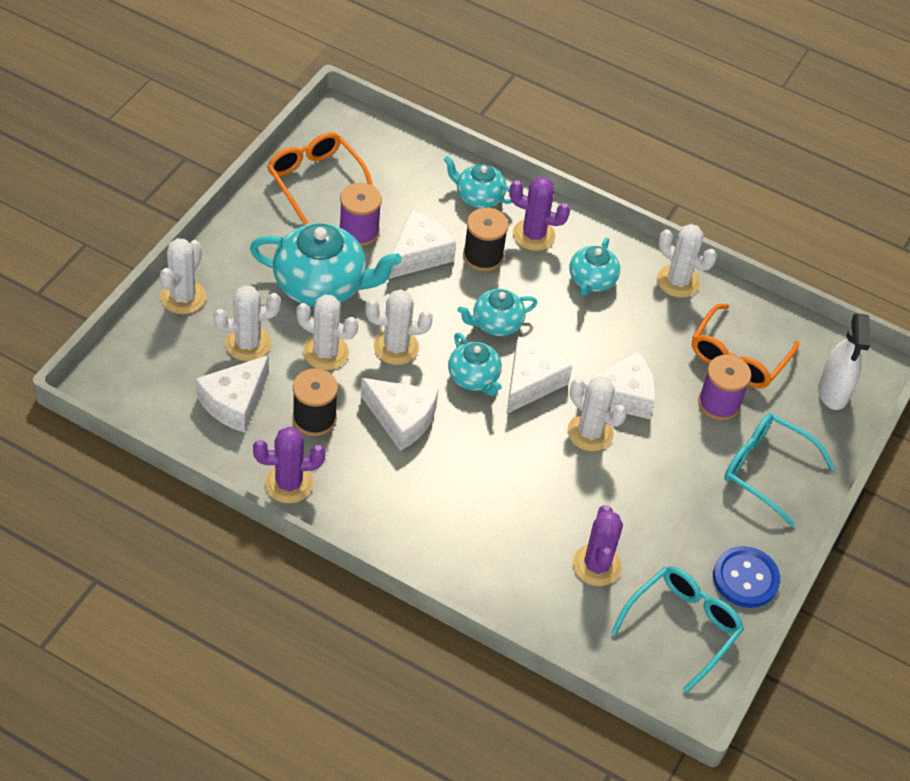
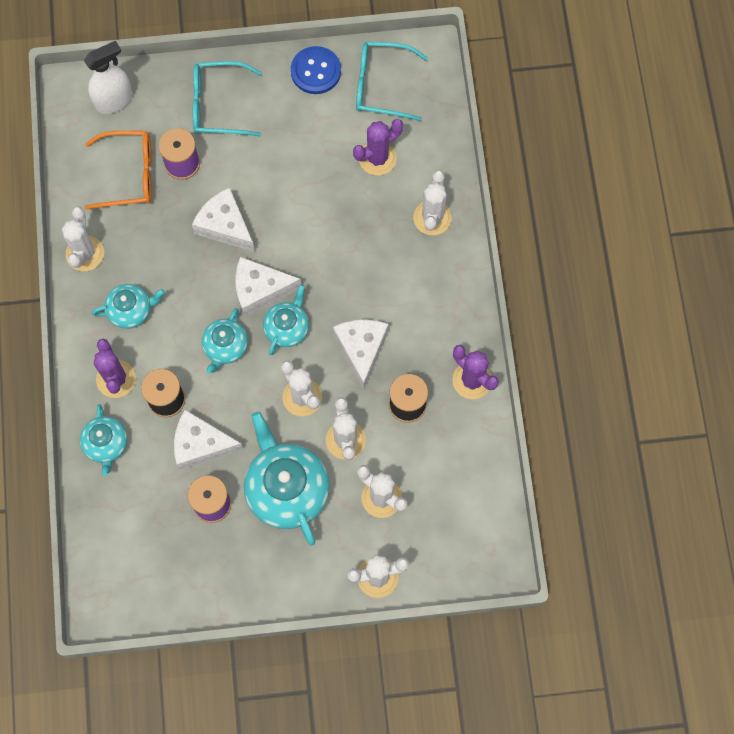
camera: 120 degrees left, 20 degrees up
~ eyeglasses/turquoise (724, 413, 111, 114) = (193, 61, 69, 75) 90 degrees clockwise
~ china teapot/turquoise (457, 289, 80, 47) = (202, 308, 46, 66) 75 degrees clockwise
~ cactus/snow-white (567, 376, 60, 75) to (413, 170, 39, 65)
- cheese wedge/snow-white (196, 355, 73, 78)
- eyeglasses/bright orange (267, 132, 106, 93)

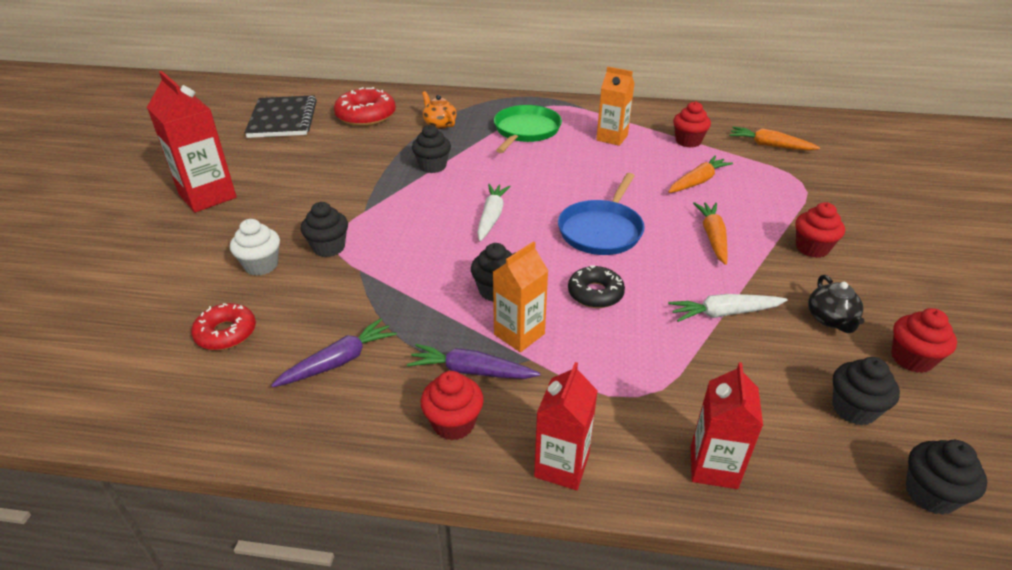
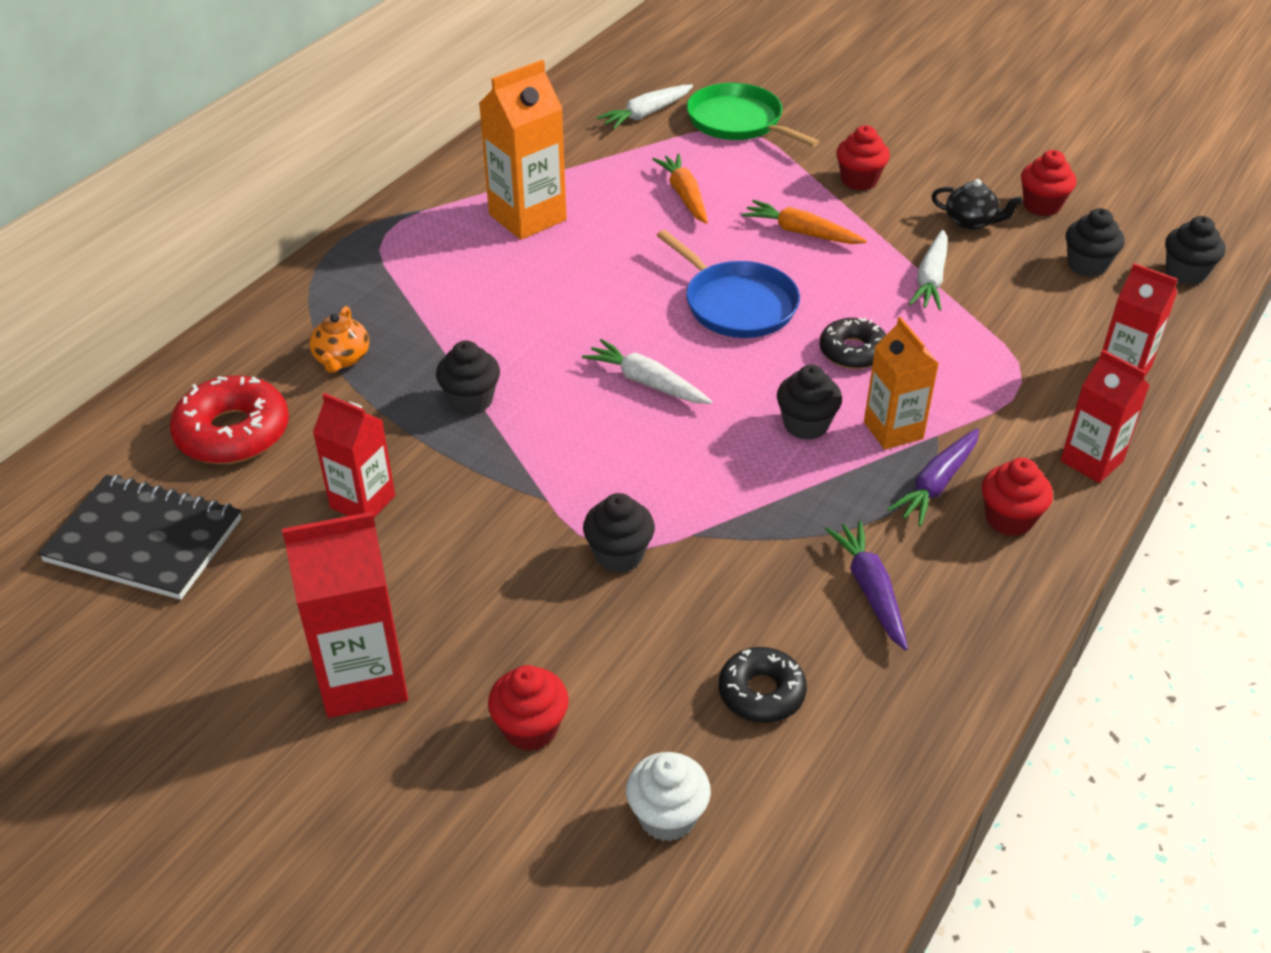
camera: 65 degrees left, 5 degrees up
~ china teapot/bright orange (422, 91, 34, 38) = (309, 306, 60, 67) 75 degrees counterclockwise
+ juice carton/red (313, 393, 82, 124)
~ juice carton/bright orange (596, 67, 39, 79) = (479, 60, 88, 180) x1.51
~ muffin/red (673, 101, 38, 47) to (488, 665, 81, 86)
~ carrot/bright orange (729, 127, 91, 24) to carrot/snow-white (596, 84, 97, 46)
~ muffin/snow-white (230, 219, 50, 57) to (626, 752, 85, 90)
~ pan/emerald (494, 105, 68, 48) to (687, 83, 133, 64)
~ donut/red (191, 303, 65, 47) to donut/ebony (719, 647, 88, 76)

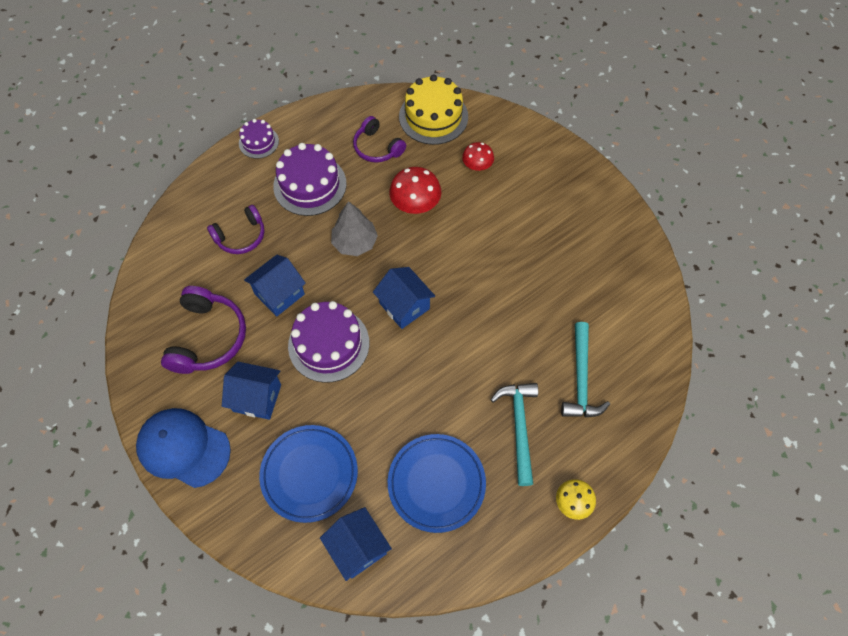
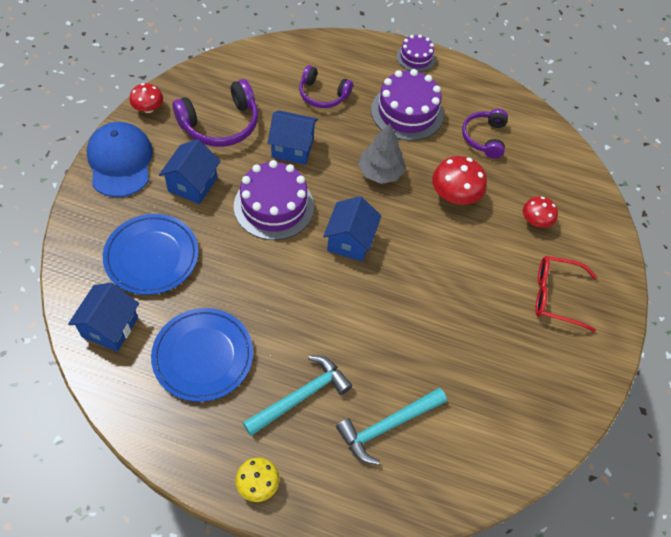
camera: 50 degrees right, 5 degrees down
+ fungus/red (129, 83, 34, 30)
~ house/cobalt (222, 362, 59, 58) = (159, 139, 62, 65) 45 degrees clockwise
+ eyeglasses/red (535, 256, 62, 76)
- layer cake/golden (399, 75, 69, 70)

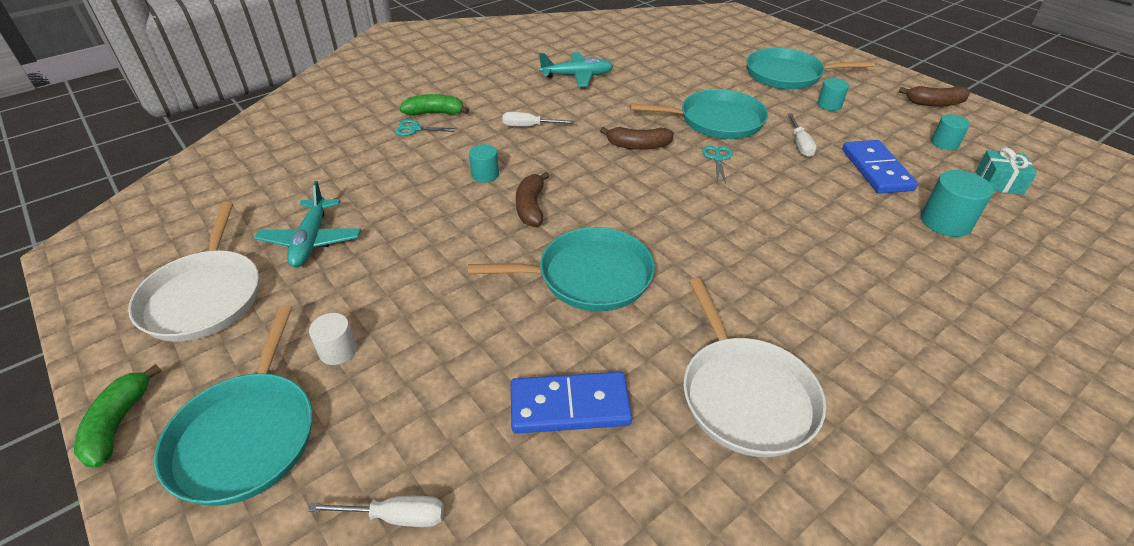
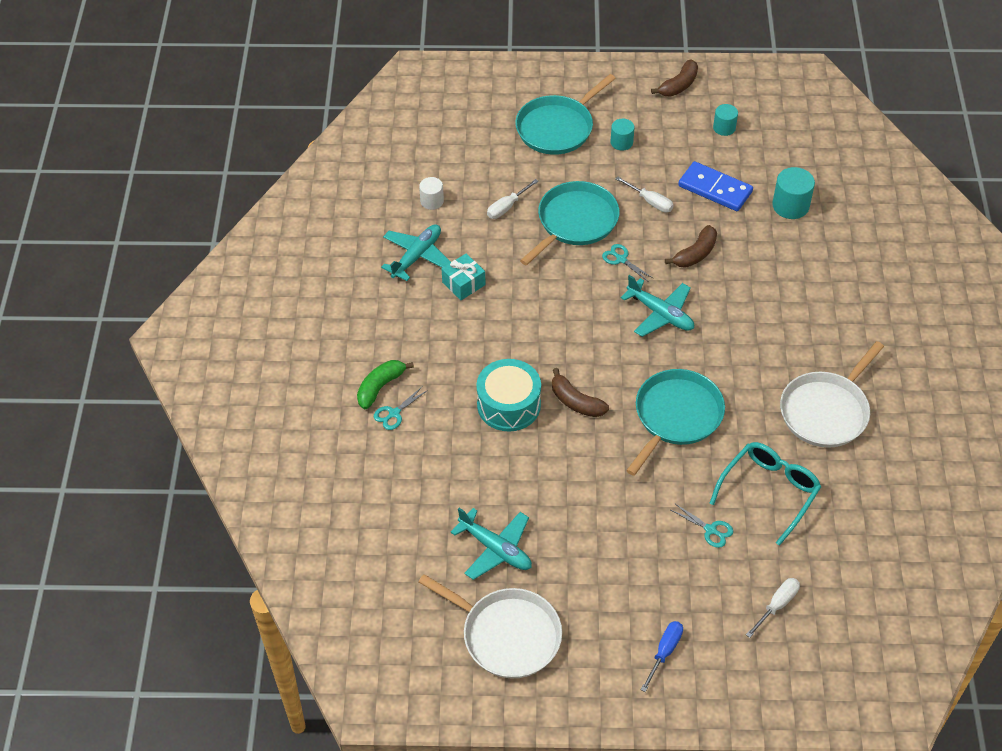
camera: 50 degrees left, 10 degrees up
~ solid cylinder/snow-white (309, 313, 48, 52) to (419, 177, 25, 33)
~ wrapped gift/turquoise (976, 147, 61, 48) to (442, 254, 44, 46)
~ solid cylinder/turquoise (469, 144, 30, 39) to snare drum/turquoise (477, 359, 64, 72)
~ screwdriver/snow-white (502, 112, 72, 15) to (487, 179, 52, 40)
+ plane/turquoise (621, 275, 73, 62)
~ pan/turquoise (154, 305, 158, 201) to screwdriver/cobalt (640, 621, 43, 71)
~ banana fruit/russet (600, 127, 74, 23) to (665, 225, 52, 43)
+ scissors/turquoise (671, 504, 62, 44)
~ domino piece/cobalt (511, 372, 121, 62) to eyeglasses/turquoise (710, 442, 111, 104)
~ pan/snow-white (683, 278, 143, 179) = (780, 341, 104, 107) 105 degrees clockwise
- banana fruit/emerald (74, 364, 87, 103)

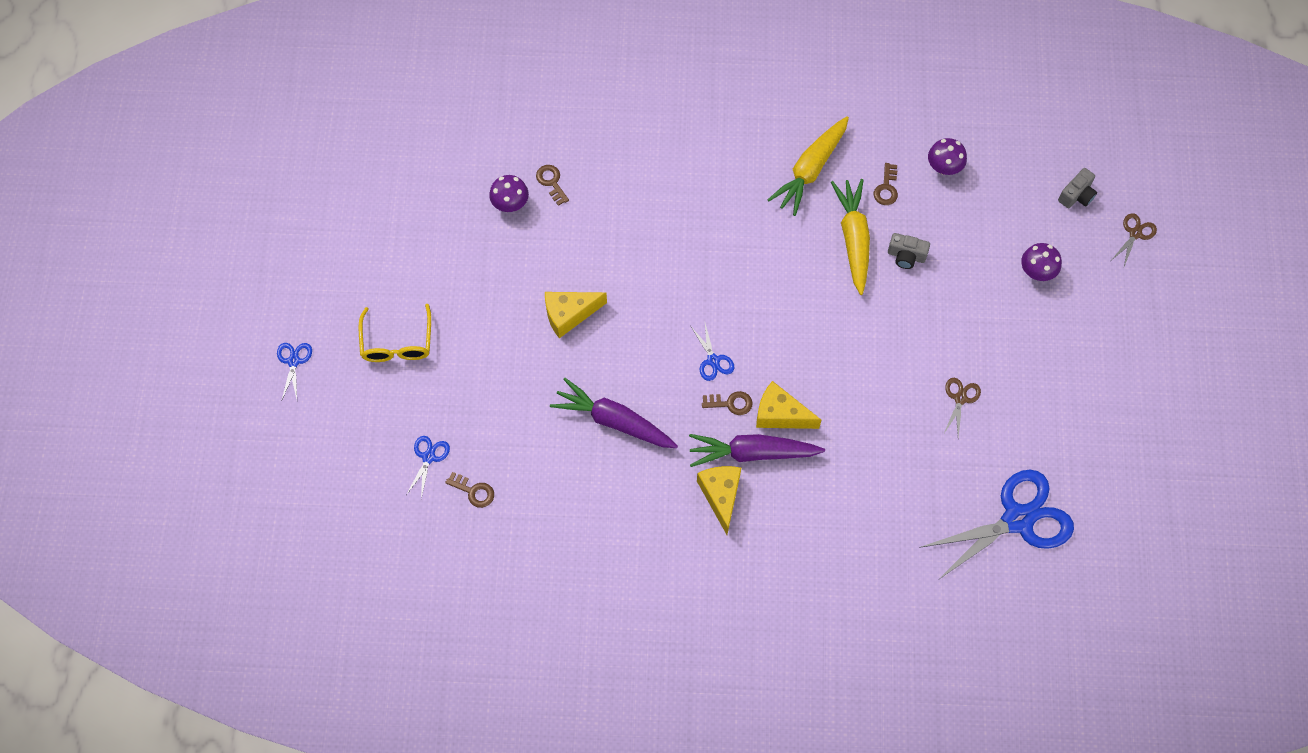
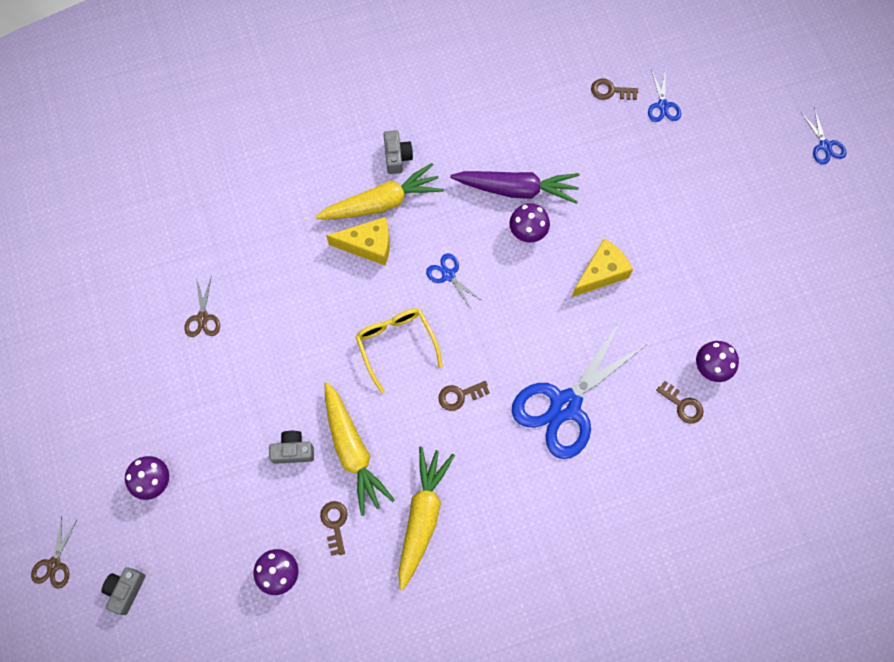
camera: 160 degrees right, 5 degrees up
~ carrot/royal purple (689, 434, 136, 33) to carrot/golden (315, 163, 129, 56)
~ eyeglasses/golden (359, 304, 72, 58) to (356, 309, 87, 84)
~ cheese wedge/golden (697, 466, 44, 69) to camera/gray (383, 130, 30, 44)
~ latchkey/russet (702, 391, 51, 24) to (438, 381, 52, 30)
+ fungus/royal purple (509, 203, 41, 40)
~ scissors/cobalt (919, 470, 155, 111) to (512, 321, 135, 138)

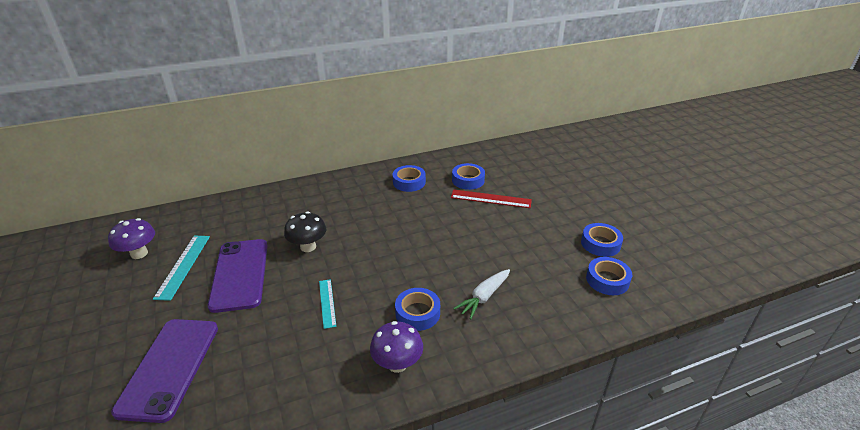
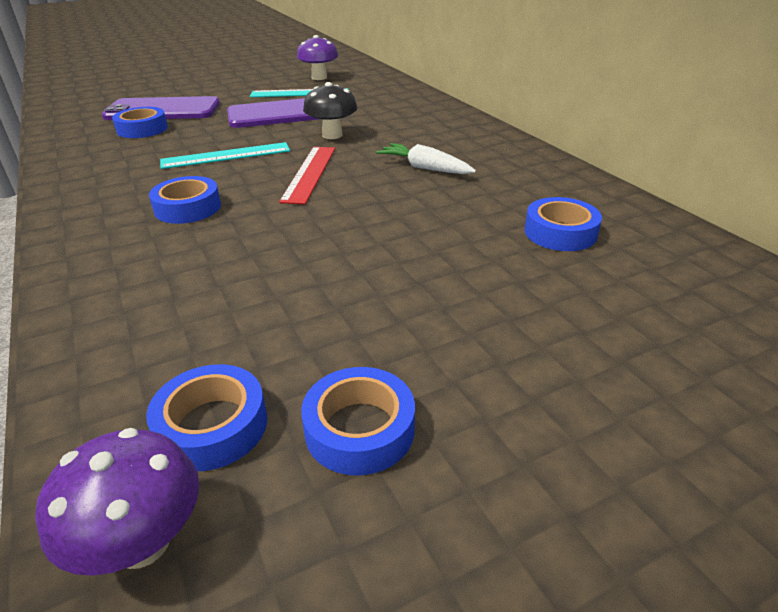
camera: 85 degrees right, 0 degrees up
~ fungus/royal purple (370, 321, 53, 52) to (36, 428, 163, 148)
~ roll of tape/cobalt (392, 165, 34, 27) to (112, 107, 56, 31)
~ measuring stick/turquoise (319, 279, 17, 50) = (160, 142, 130, 27) x1.54
~ measuring stick/red (451, 189, 81, 19) to (279, 147, 57, 57)
~ carrot/snow-white (453, 269, 57, 51) to (376, 143, 100, 31)

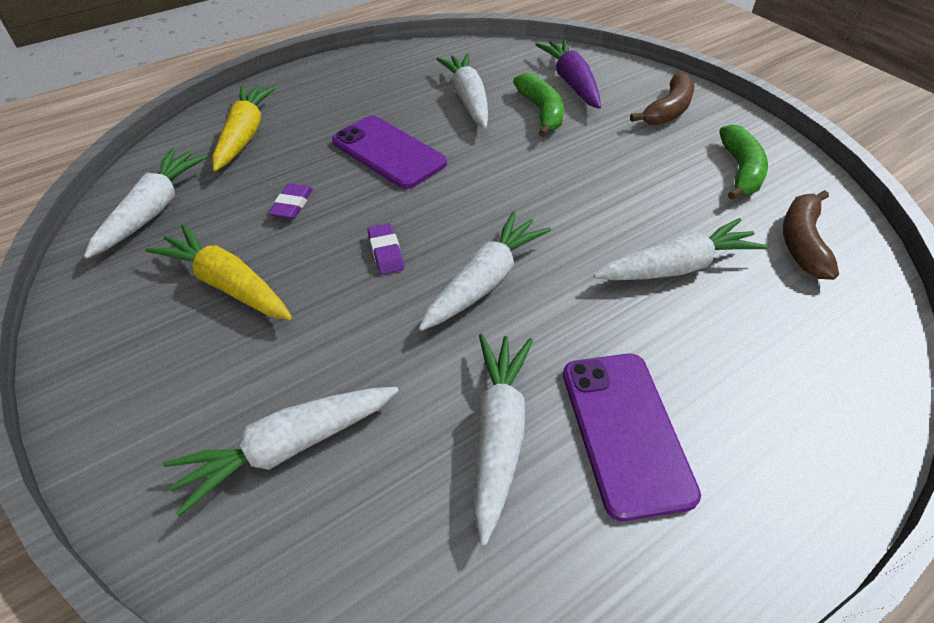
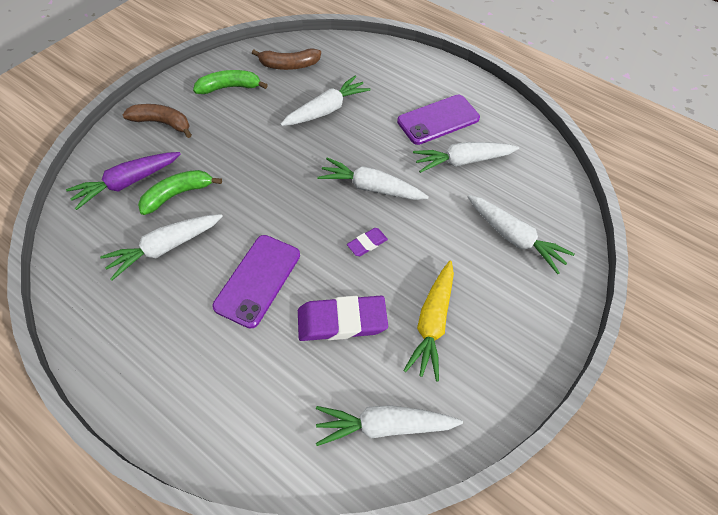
camera: 110 degrees left, 10 degrees up
~ carrot/snow-white (594, 218, 174, 62) = (280, 76, 91, 50) 90 degrees clockwise
~ gum eraser/royal purple (268, 183, 45, 36) = (298, 296, 90, 45) x1.99
- carrot/golden (212, 85, 64, 86)

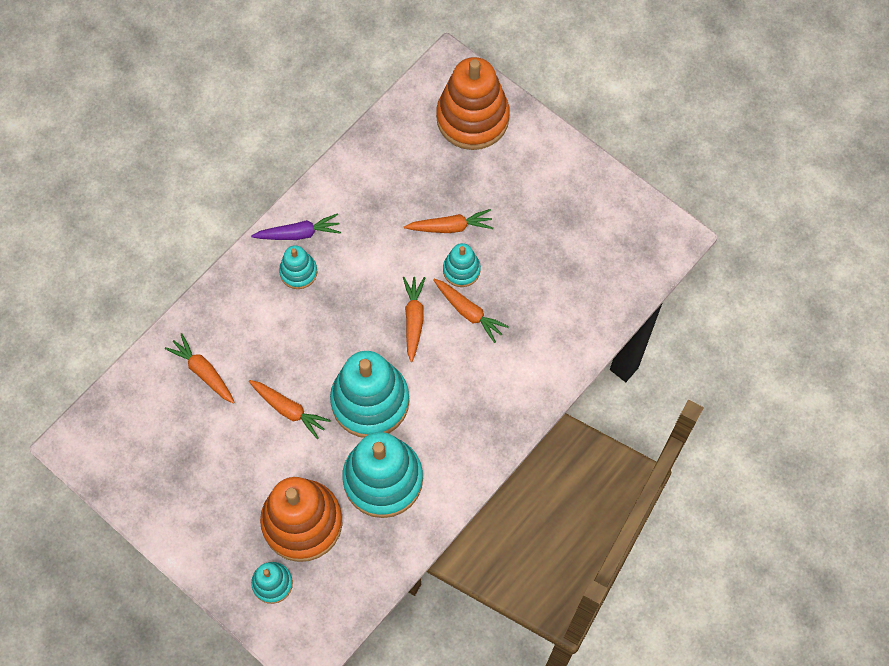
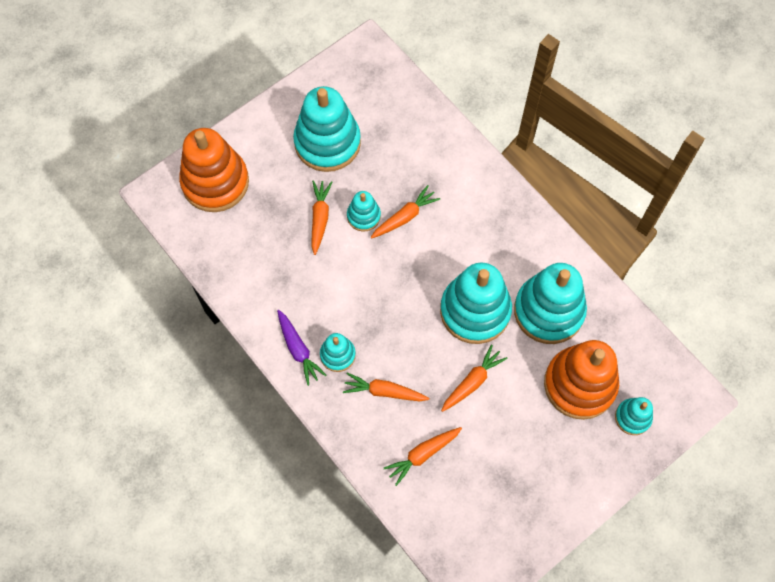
camera: 80 degrees left, 0 degrees up
~ carrot/royal purple (251, 213, 90, 27) = (277, 310, 49, 76) 150 degrees clockwise
+ ring stacker/turquoise (293, 86, 68, 86)
~ carrot/bright orange (403, 277, 22, 85) to (343, 373, 86, 28)

